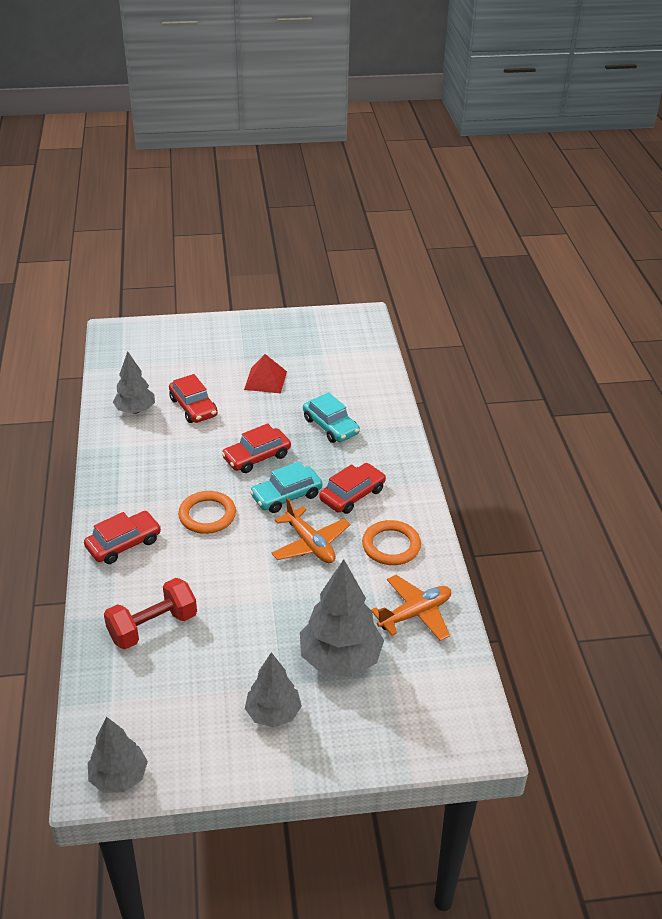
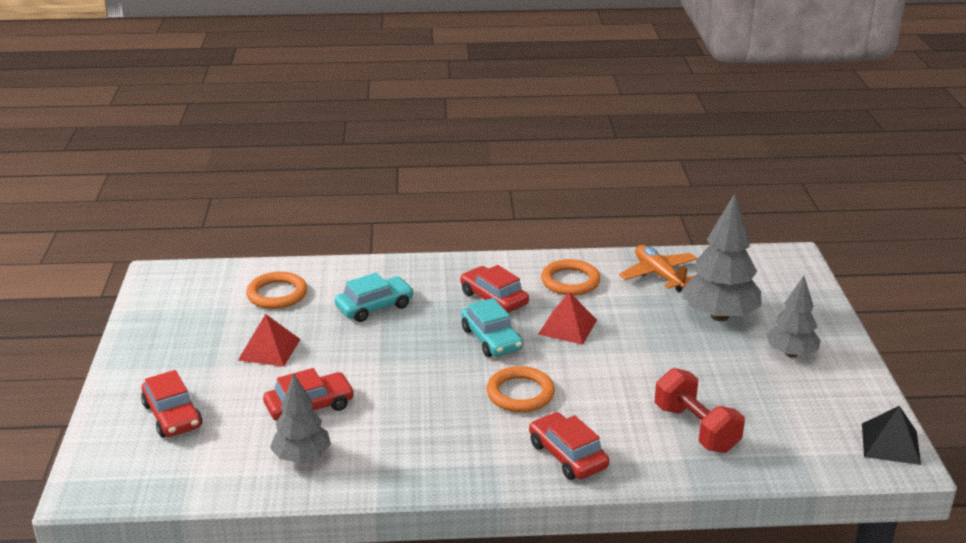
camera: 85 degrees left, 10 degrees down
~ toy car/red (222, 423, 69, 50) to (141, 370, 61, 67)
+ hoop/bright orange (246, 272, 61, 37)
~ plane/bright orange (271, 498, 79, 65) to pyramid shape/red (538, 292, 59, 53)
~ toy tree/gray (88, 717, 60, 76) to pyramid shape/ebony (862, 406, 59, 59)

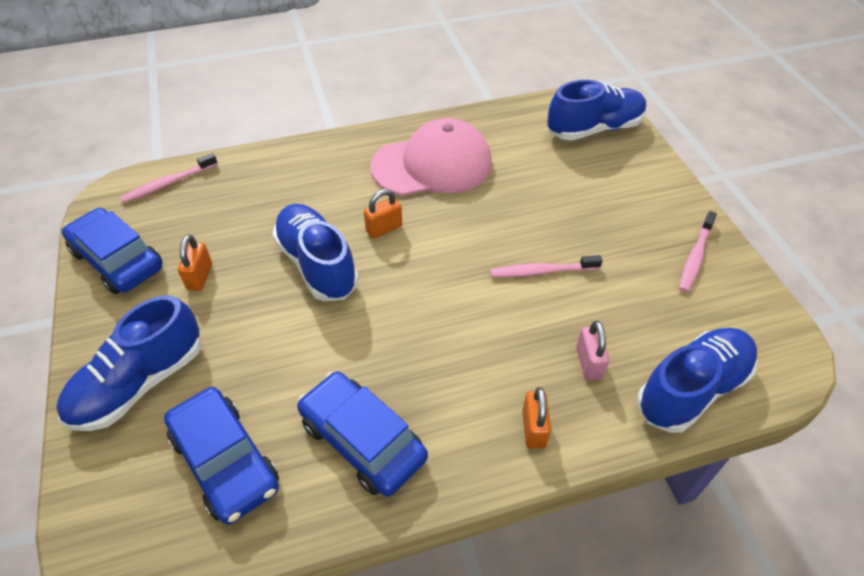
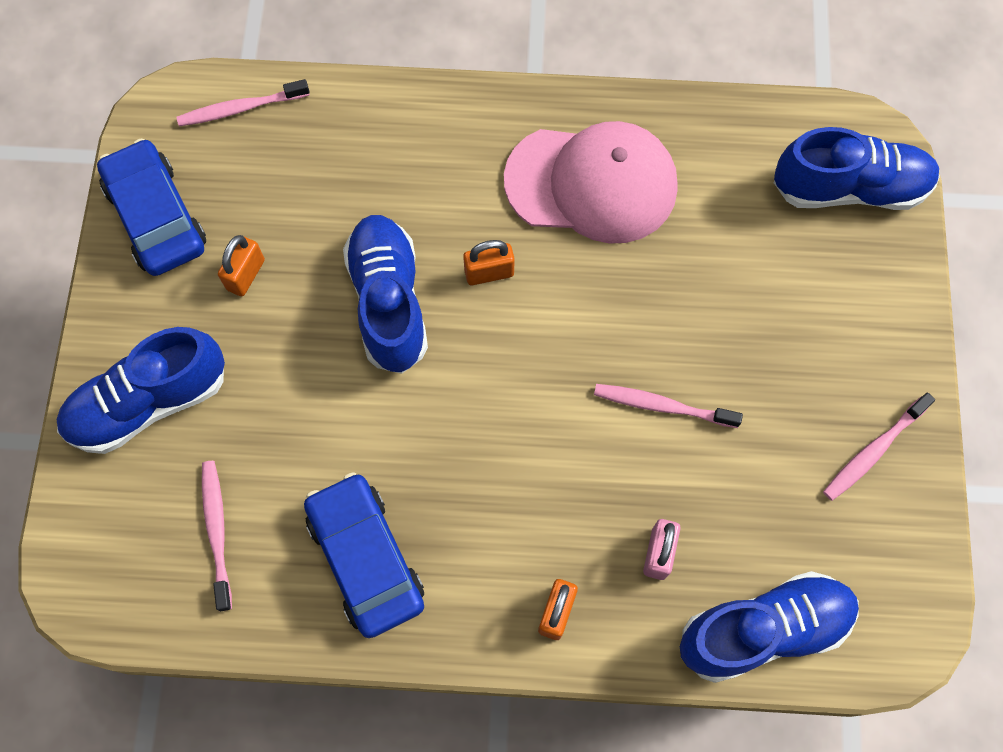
camera: 20 degrees right, 20 degrees up
~ toy car/cobalt (164, 387, 115, 137) to dental brush/rose-pink (202, 461, 30, 150)

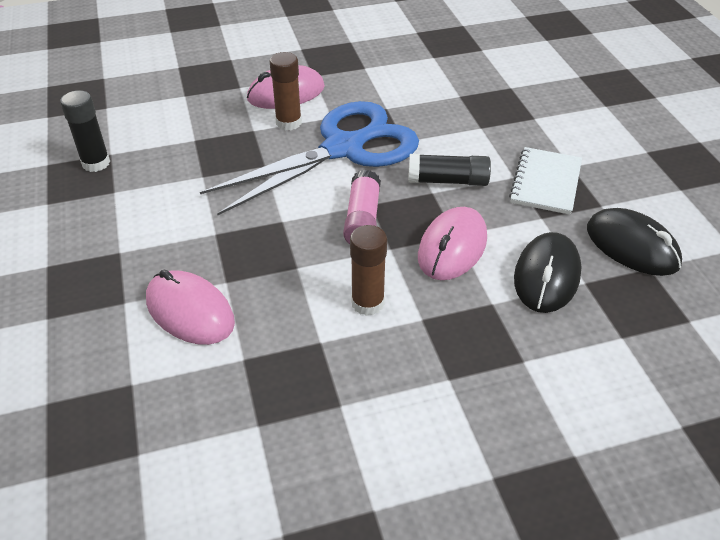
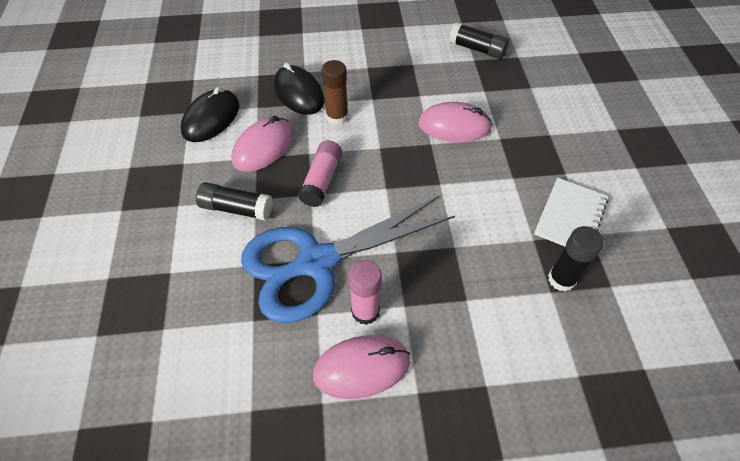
camera: 170 degrees left, 10 degrees up
~ PC mouse/ebony (587, 208, 95, 68) to (274, 63, 50, 52)
~ glue stick/russet (270, 52, 32, 78) to glue stick/rose-pink (348, 260, 34, 65)
~ PC mouse/rose-pink (146, 269, 89, 76) = (418, 102, 75, 40) 45 degrees counterclockwise
+ glue stick/ebony (449, 22, 60, 37)
~ notepad/snow-white (509, 147, 73, 68) to (534, 177, 74, 69)

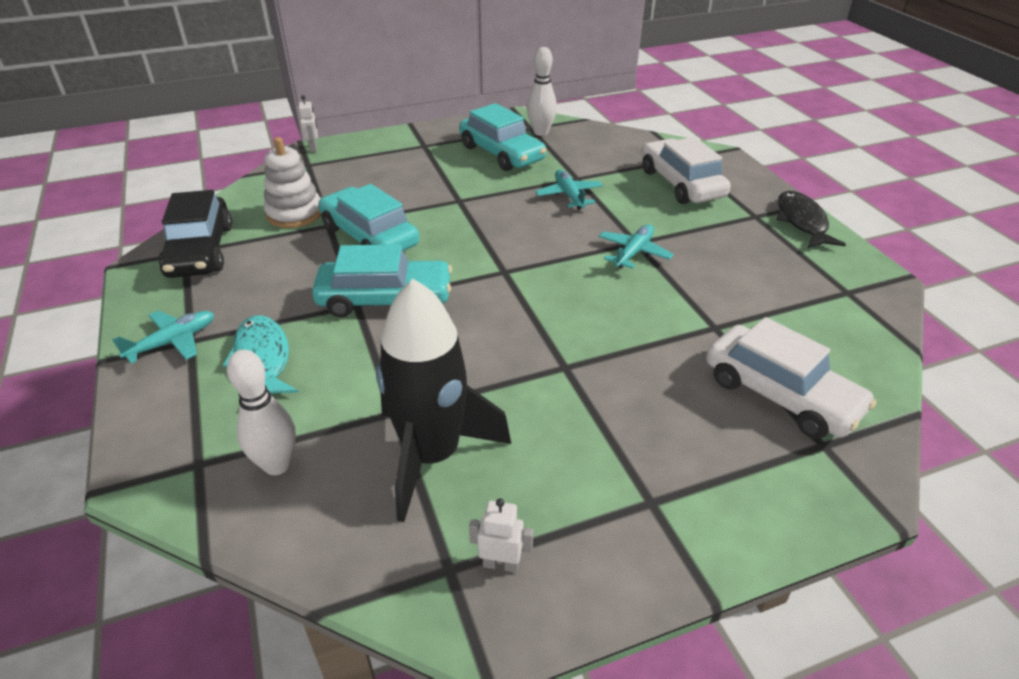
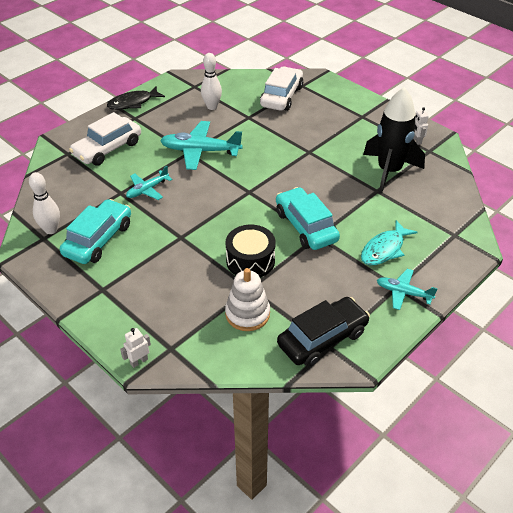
camera: 115 degrees left, 5 degrees up
~ plane/turquoise (599, 224, 75, 45) = (160, 121, 83, 49) x1.71
~ bowling pin/snow-white (227, 350, 69, 125) to (201, 53, 21, 57)
~ toy car/turquoise (318, 184, 101, 67) to snare drum/ebony (226, 225, 50, 53)

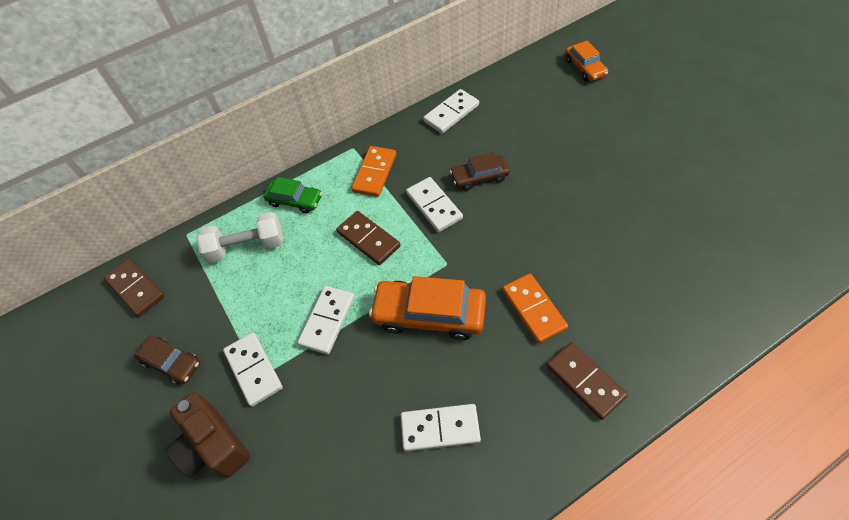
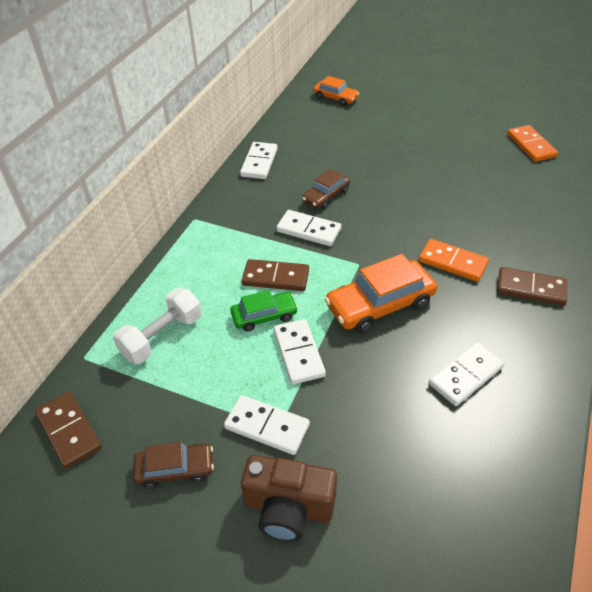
camera: 40 degrees left, 10 degrees down
~ domino piece/russet (104, 259, 61, 58) = (35, 391, 67, 78) 45 degrees clockwise
~ toy car/emerald (264, 177, 58, 37) to (230, 290, 68, 42)
~ domino piece/bright orange (351, 146, 45, 51) to (507, 125, 51, 37)

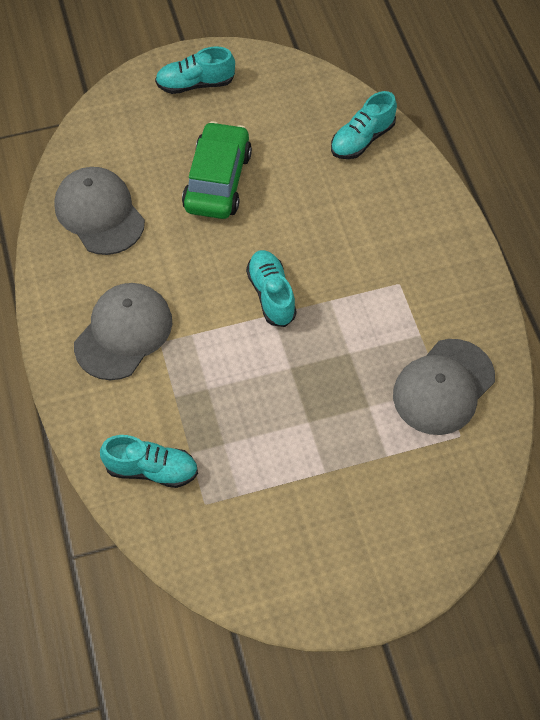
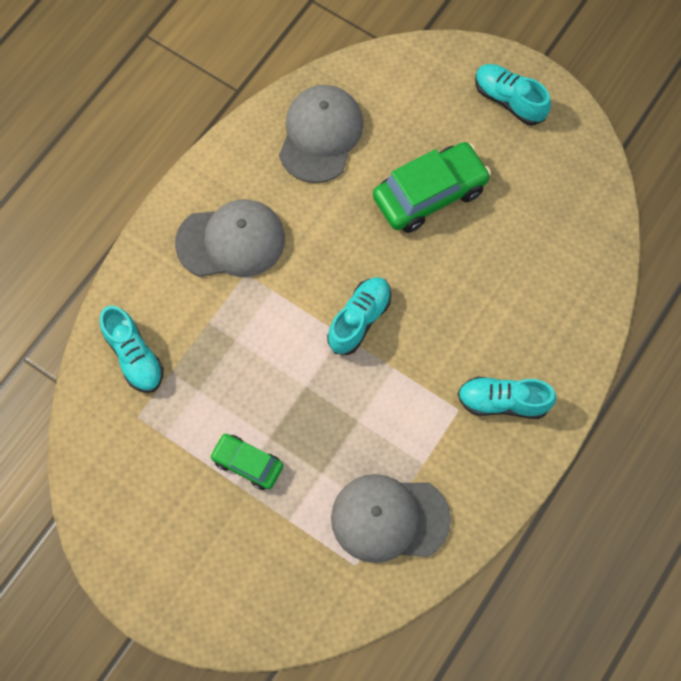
camera: 50 degrees right, 10 degrees up
+ toy car/emerald (210, 434, 73, 56)
~ shoe/turquoise (331, 91, 66, 68) to (458, 377, 98, 42)

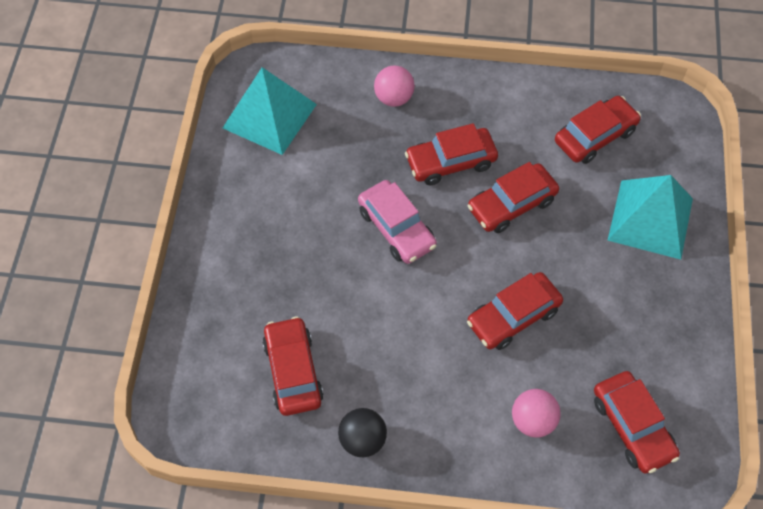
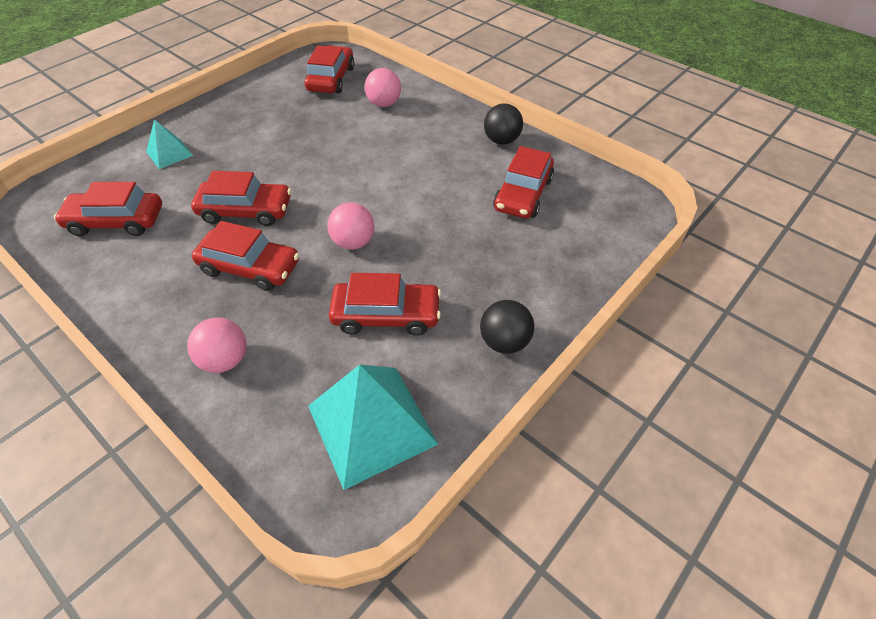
camera: 145 degrees left, 10 degrees down
~ pyramid shape/turquoise (608, 175, 85, 85) = (146, 119, 47, 50) x0.52
~ toy car/rose-pink (358, 180, 79, 84) to ball/rose-pink (327, 202, 48, 48)
~ toy car/red (467, 272, 96, 78) to (329, 273, 112, 63)
+ ball/ebony (480, 300, 54, 54)

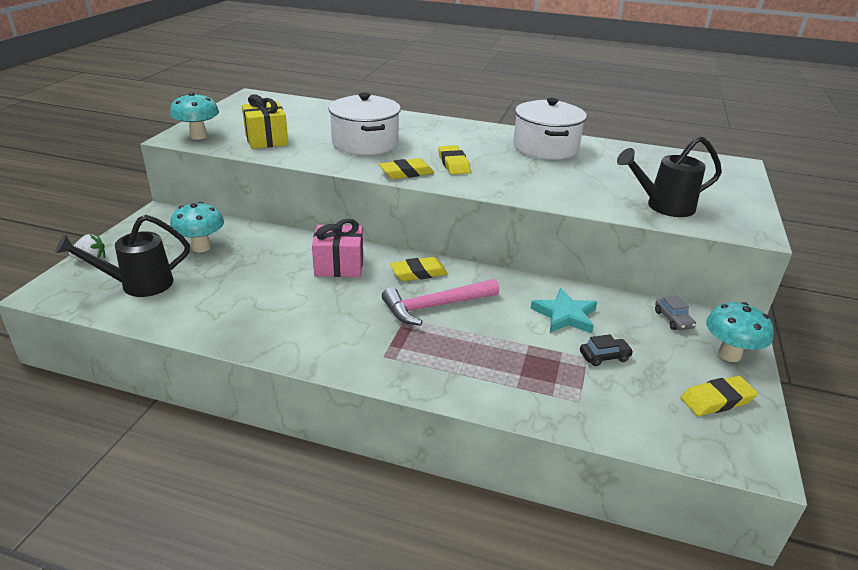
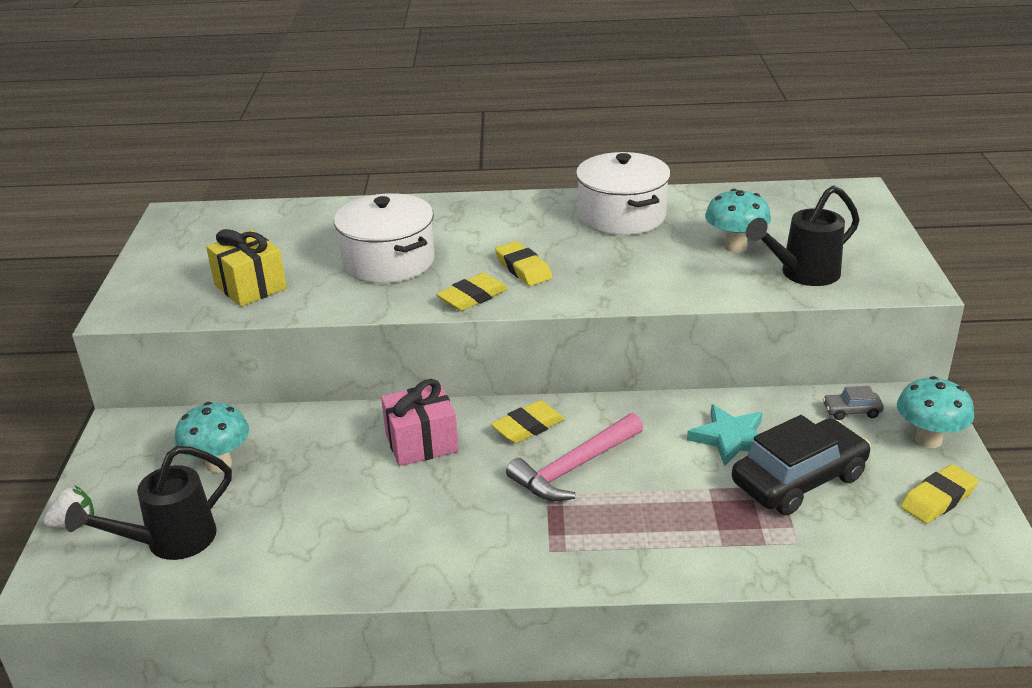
camera: 15 degrees left, 0 degrees up
~ fungus/turquoise (170, 92, 49, 48) to (705, 189, 66, 64)
~ toy car/ebony (580, 334, 53, 32) = (732, 415, 139, 100) x2.31
~ toy car/gray (655, 295, 41, 35) = (823, 386, 61, 34) 120 degrees clockwise

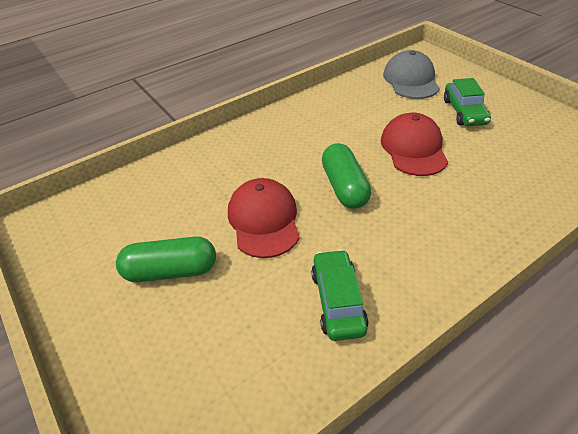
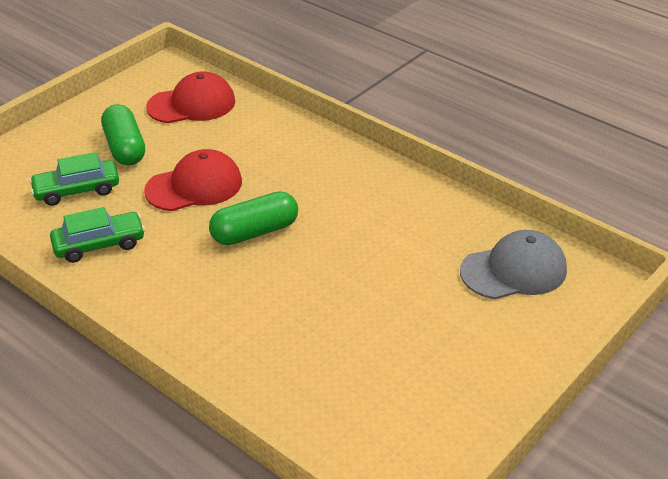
camera: 75 degrees right, 5 degrees down
~ toy car/emerald (444, 78, 47, 48) to (29, 152, 90, 54)
~ cap/red (381, 113, 67, 63) to (146, 71, 89, 52)

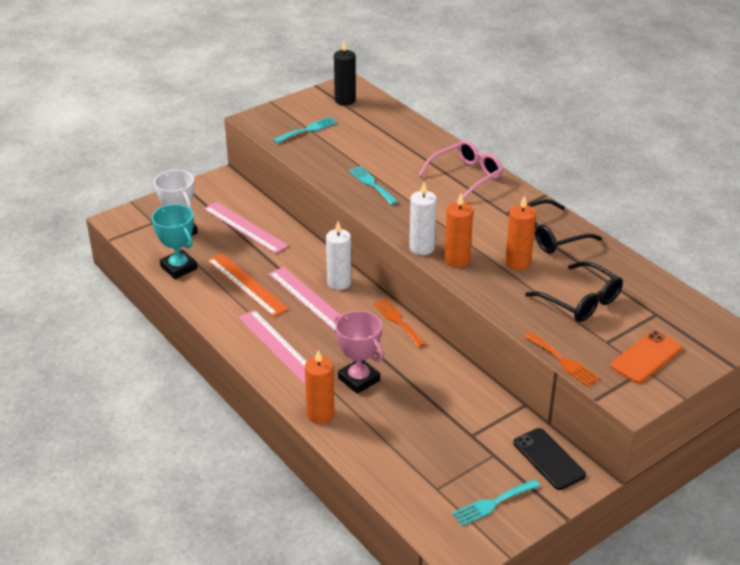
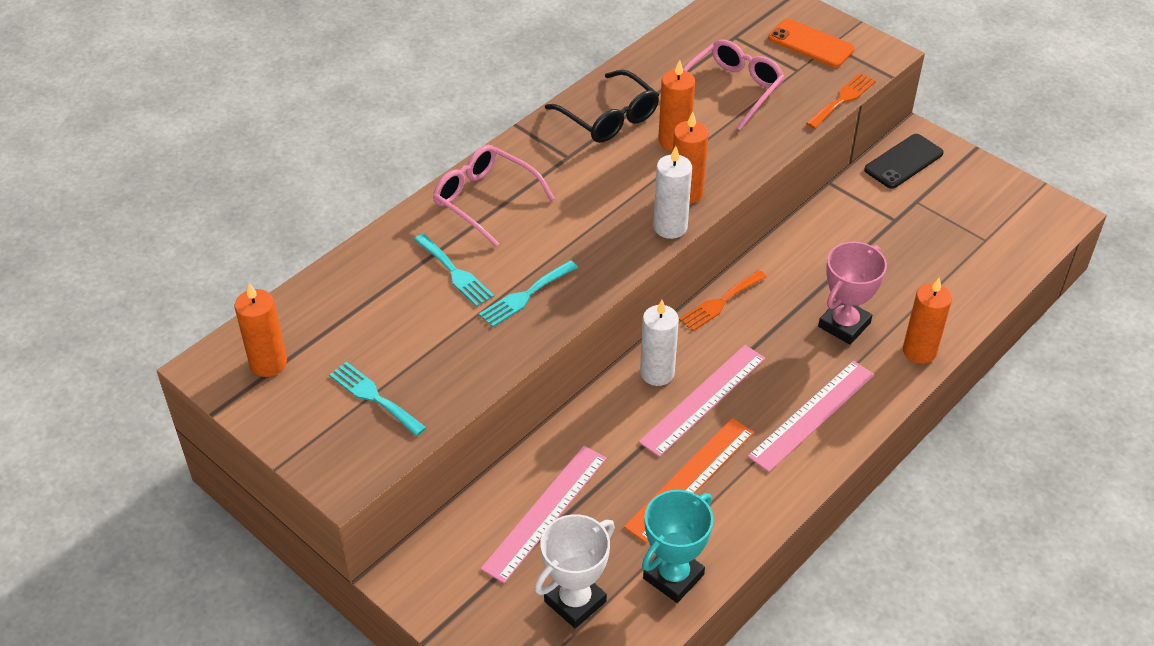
camera: 100 degrees left, 10 degrees up
~ wax candle/ebony (334, 40, 22, 65) to wax candle/bright orange (235, 283, 52, 94)
~ fork/turquoise (452, 479, 88, 47) to (414, 234, 80, 73)
~ eyeglasses/ebony (525, 261, 98, 61) to eyeglasses/rose-pink (683, 40, 102, 90)

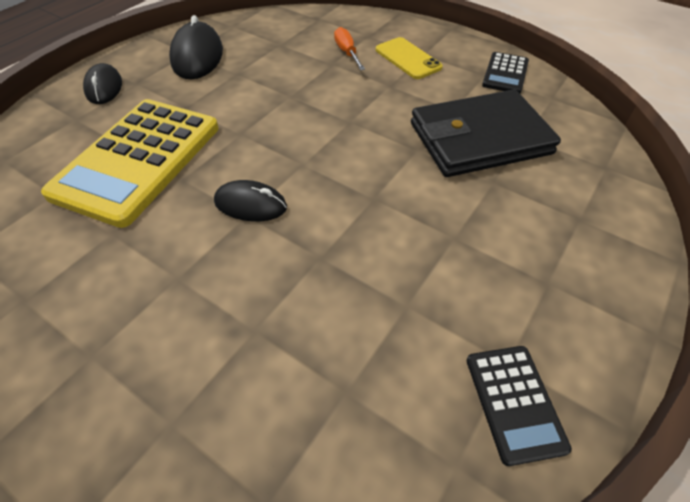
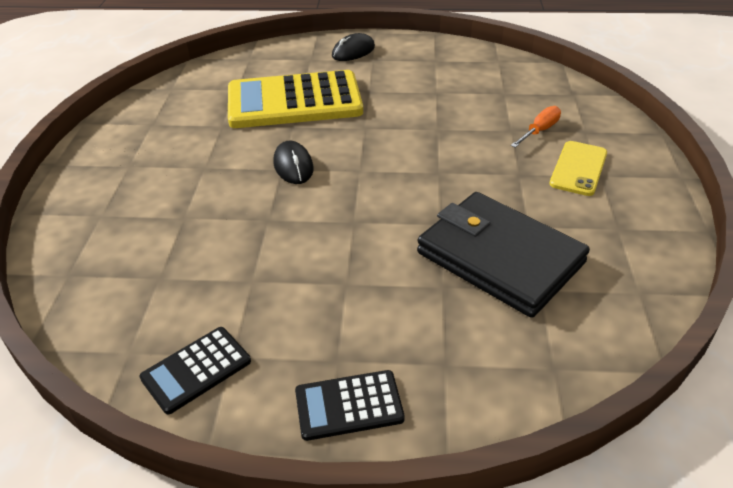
camera: 60 degrees right, 10 degrees down
~ calculator/ebony (482, 52, 47, 41) to (295, 370, 110, 71)
- PC mouse/ebony (169, 15, 54, 64)

